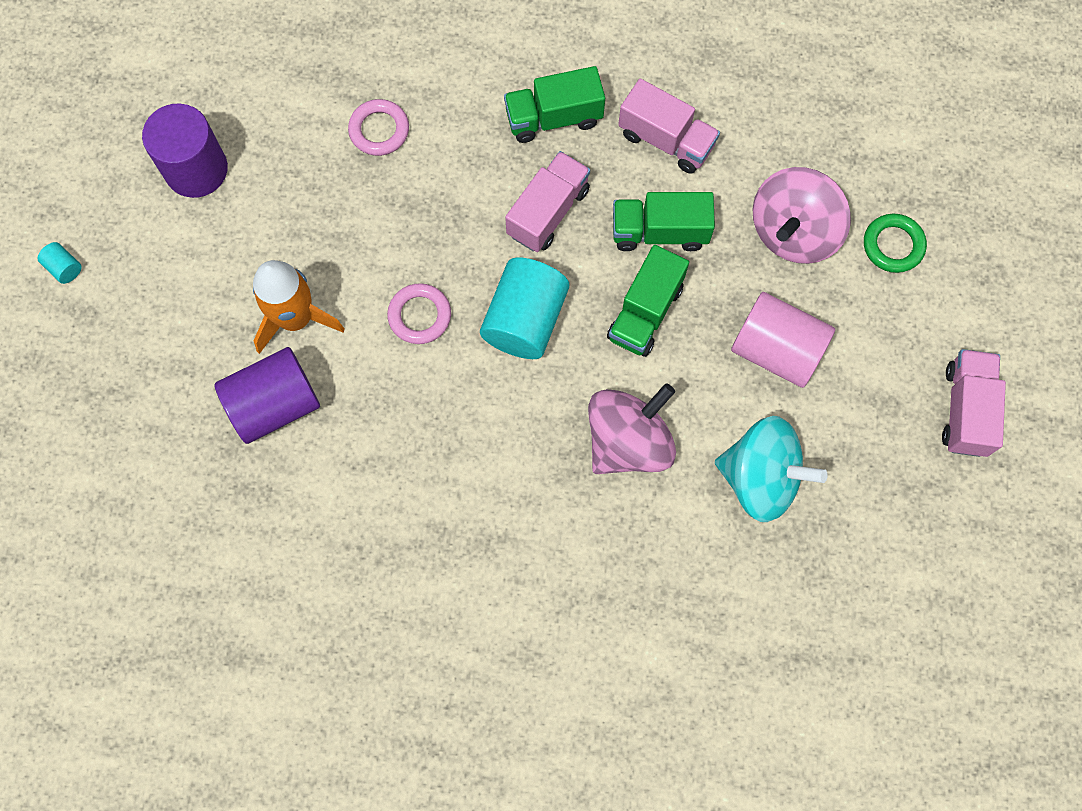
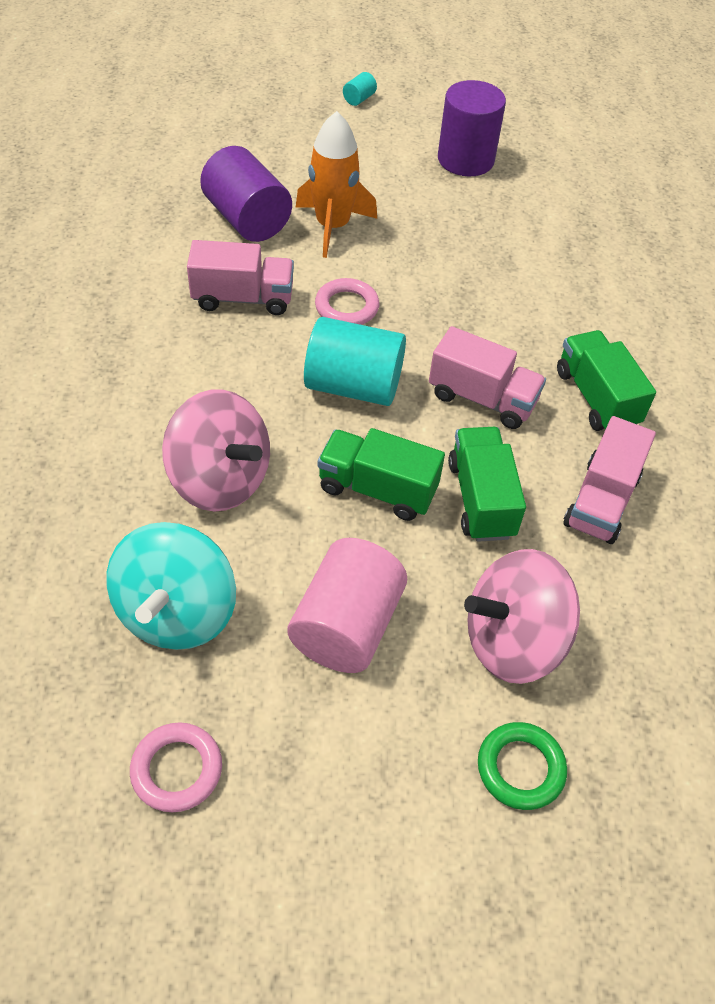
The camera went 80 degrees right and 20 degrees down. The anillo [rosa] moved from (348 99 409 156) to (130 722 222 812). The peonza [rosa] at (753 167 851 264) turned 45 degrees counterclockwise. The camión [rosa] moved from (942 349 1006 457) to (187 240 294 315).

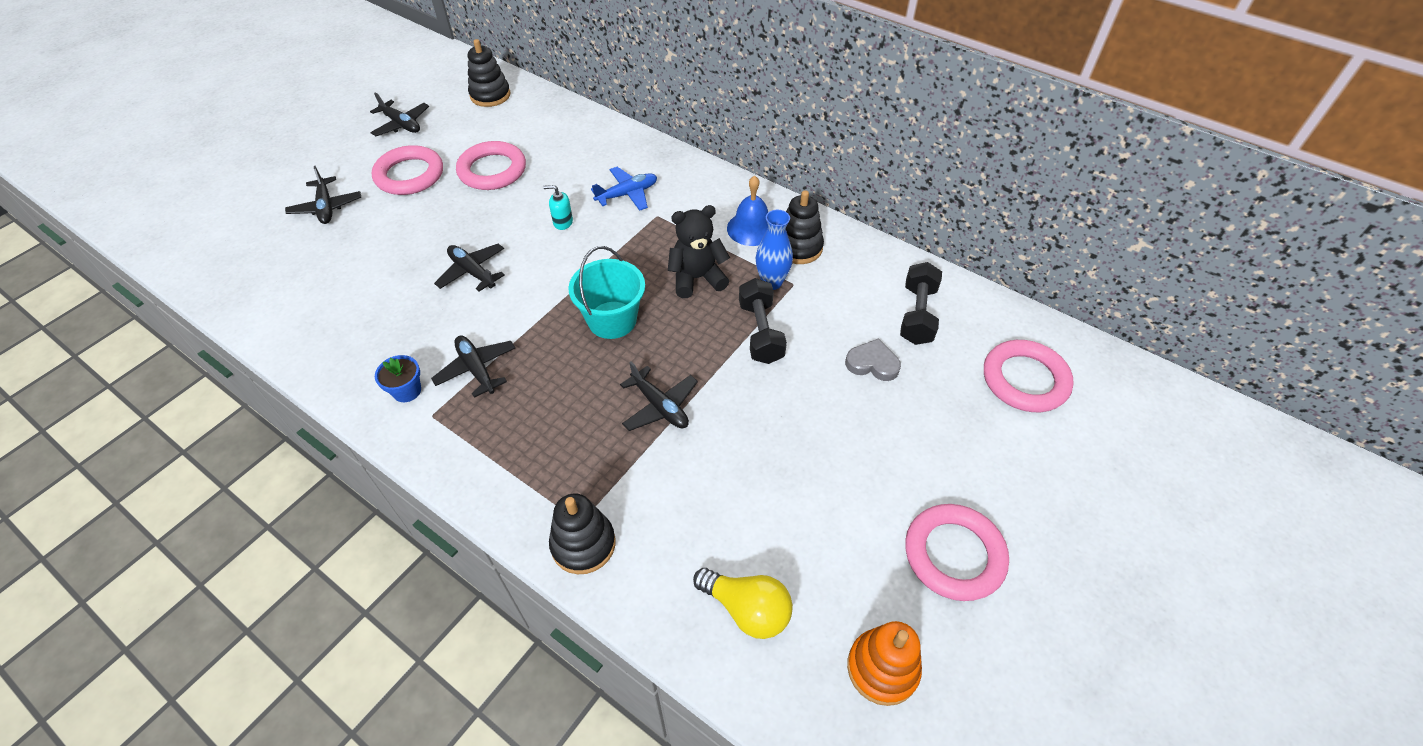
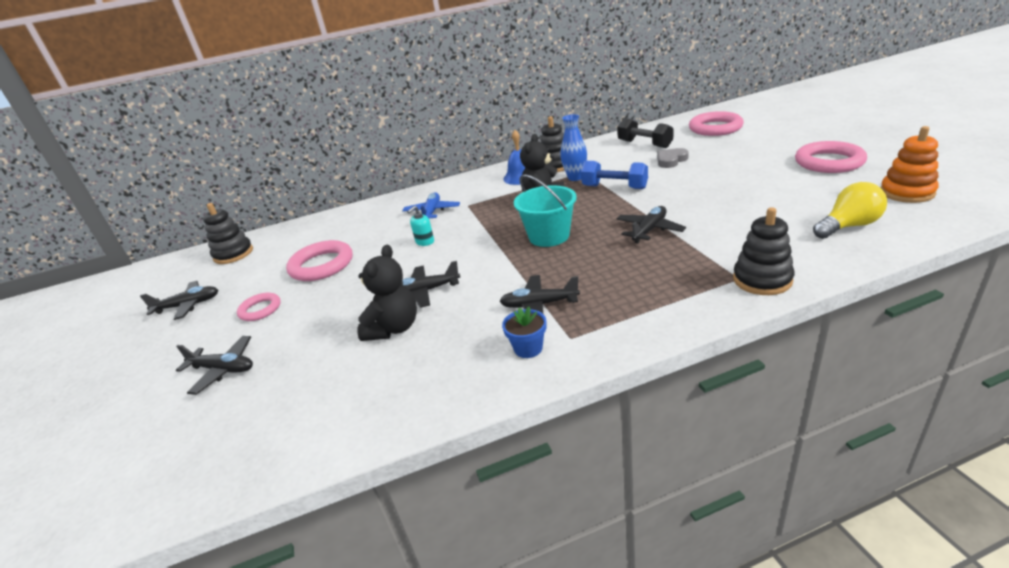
The camera went 50 degrees left and 20 degrees down. The anillo [rosa] at (372 145 443 195) changed to 0.58 times the size. The avión [negro] at (620 361 698 431) turned 45 degrees counterclockwise. The mancuerna [negro] at (739 278 787 364) became the mancuerna [azul] at (581 161 648 189). The osito [negro] at (357 245 417 341) appeared.

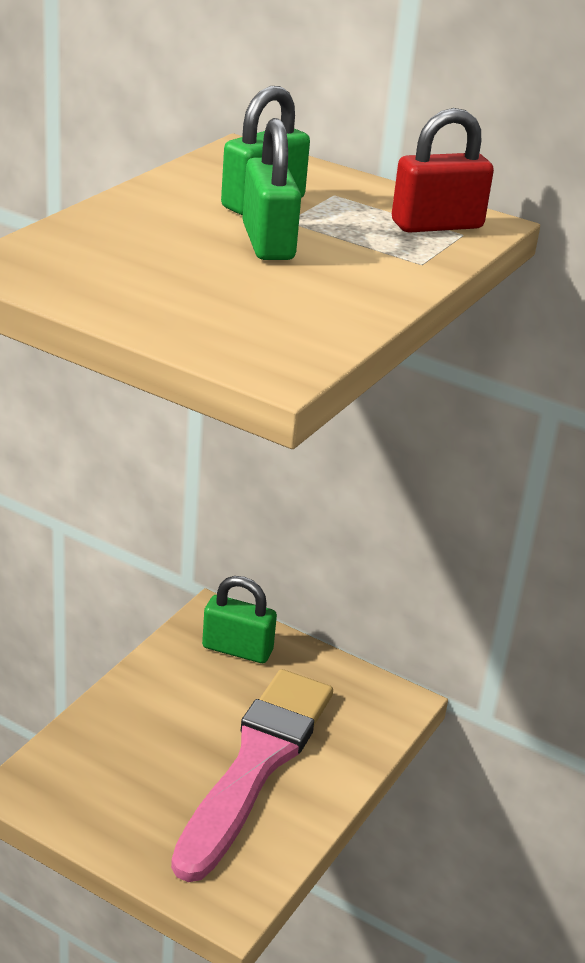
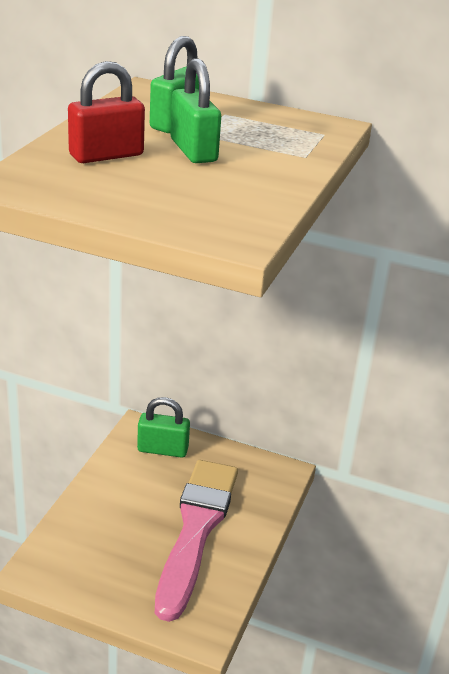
The camera went 10 degrees left and 0 degrees up. The candado [rojo] moved from (392 108 494 233) to (68 61 145 163).

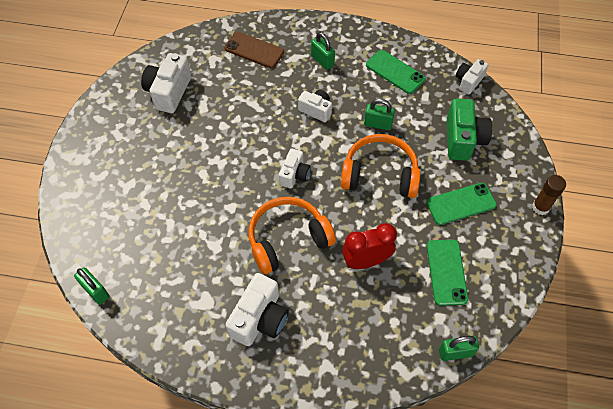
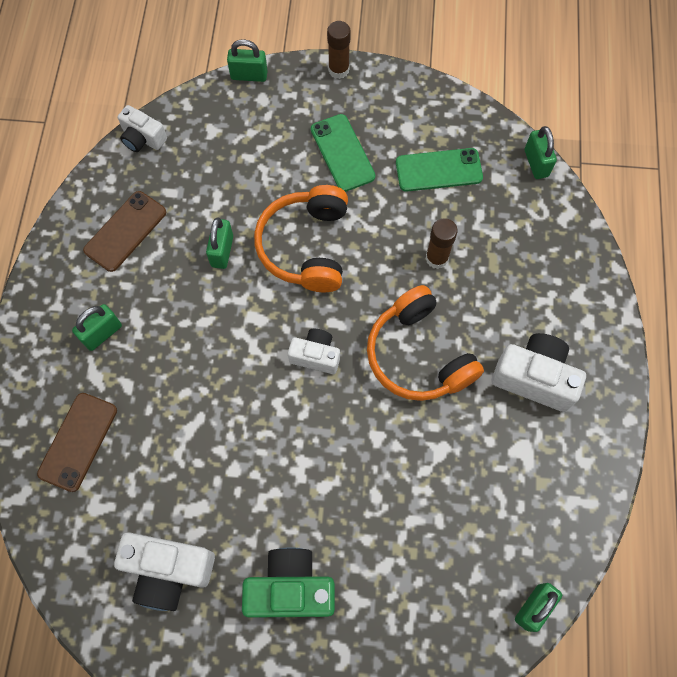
The camera went 95 degrees left and 10 degrees up. The cámara [blanco] at (298 90 332 122) disappeared. The despertador [rojo] at (342 223 397 269) was replaced by the barra de pegamento [marrón] at (426 218 458 269). The móvil [verde] at (366 50 425 94) became the móvil [marrón] at (83 191 166 272). The cámara [verde] moved from (447 99 492 161) to (242 547 335 618). The candado [verde] at (227 39 267 82) appeared.

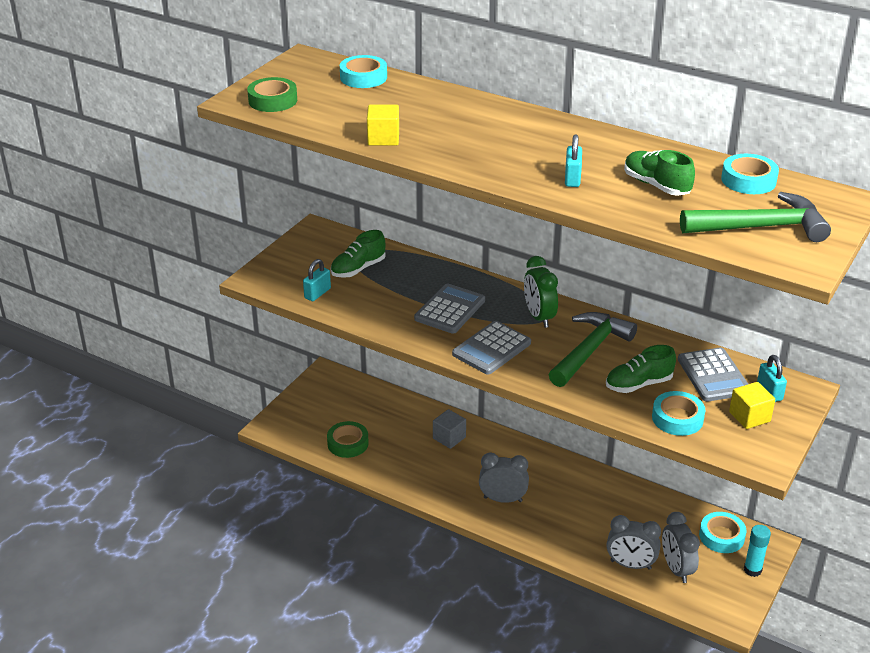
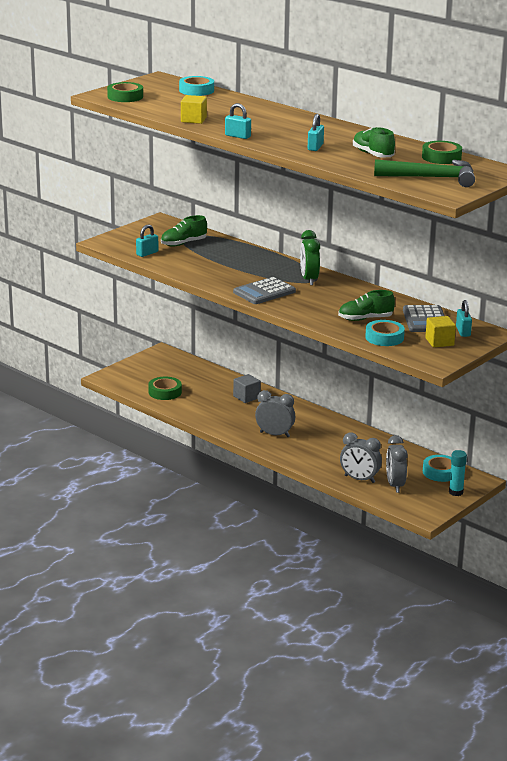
The camera went 10 degrees right and 10 degrees down. The calculadora [gris] at (414 283 485 334) disappeared. The martillo [verde] at (549 312 637 387) disappeared. The cinta adhesiva [turquesa] at (721 154 779 194) became the cinta adhesiva [verde] at (422 141 462 164). The candado [turquesa] at (225 103 251 139) appeared.

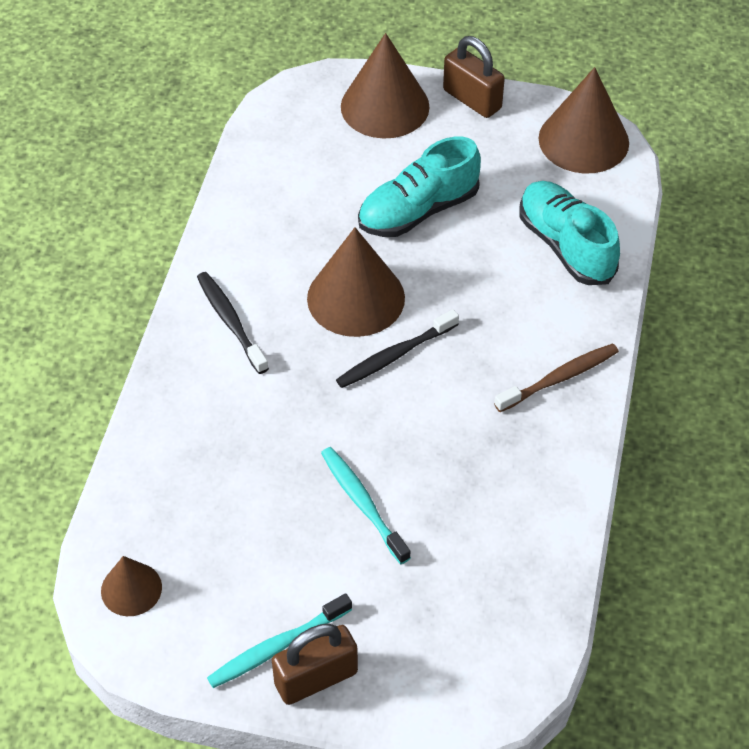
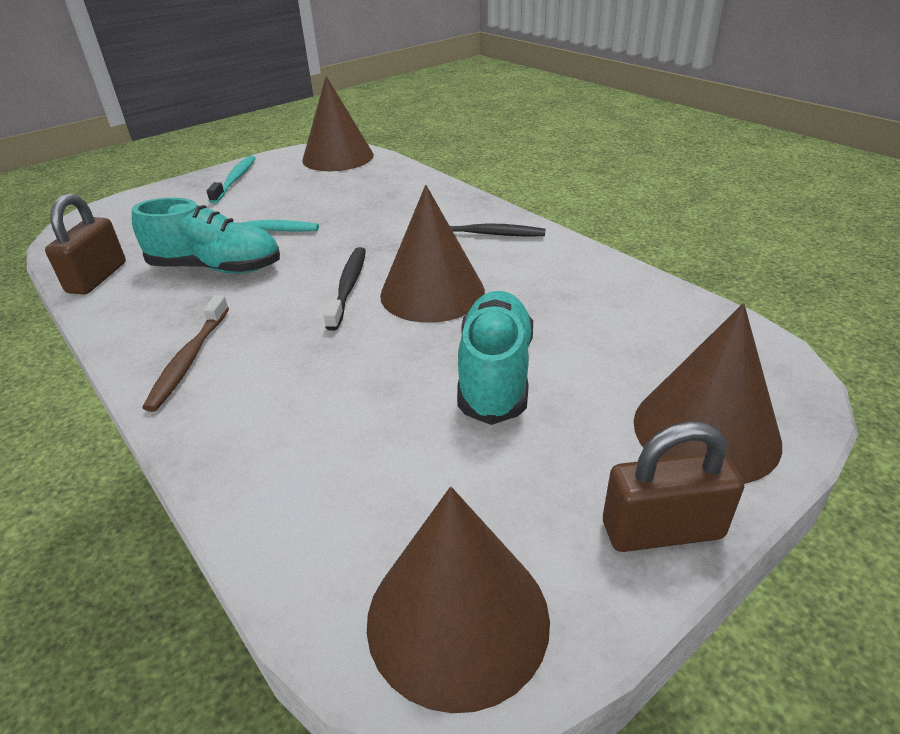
The camera went 130 degrees right and 15 degrees down. The cono [marrón] at (101 556 162 616) changed to 1.83 times the size. The candado [marrón] moved from (272 623 358 705) to (45 194 126 295). The zapato [turquesa] moved from (519 181 620 285) to (132 198 280 274).

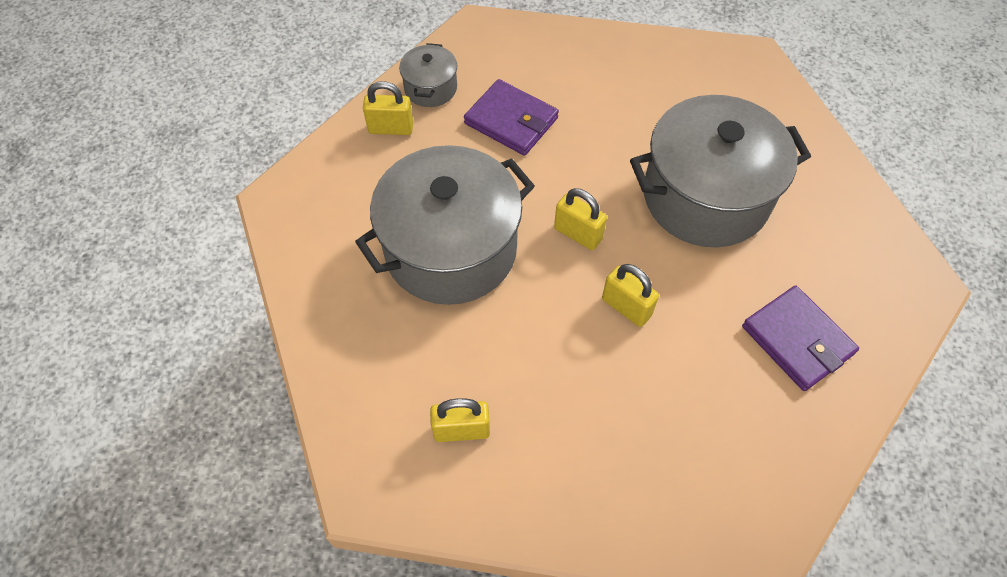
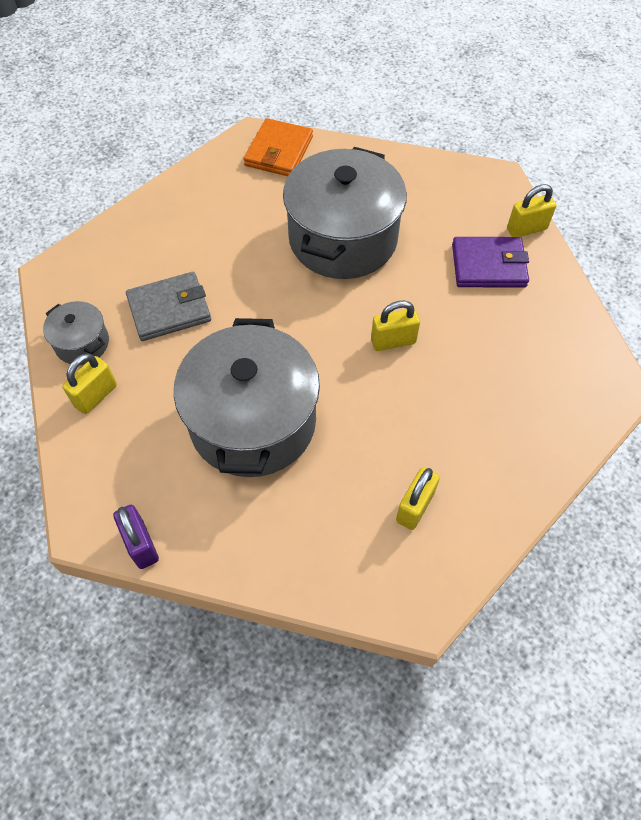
The camera went 55 degrees left and 0 degrees up. The cartera [morado] at (464 79 559 156) became the cartera [gris] at (126 272 211 341). The candado [amarillo] moved from (554 188 607 250) to (507 184 557 237). The candado [morado] at (113 505 159 569) appeared. The cartera [naranja] at (244 118 313 176) appeared.

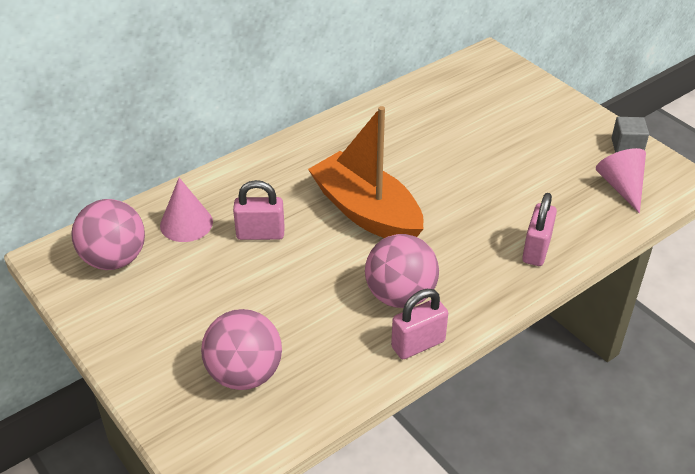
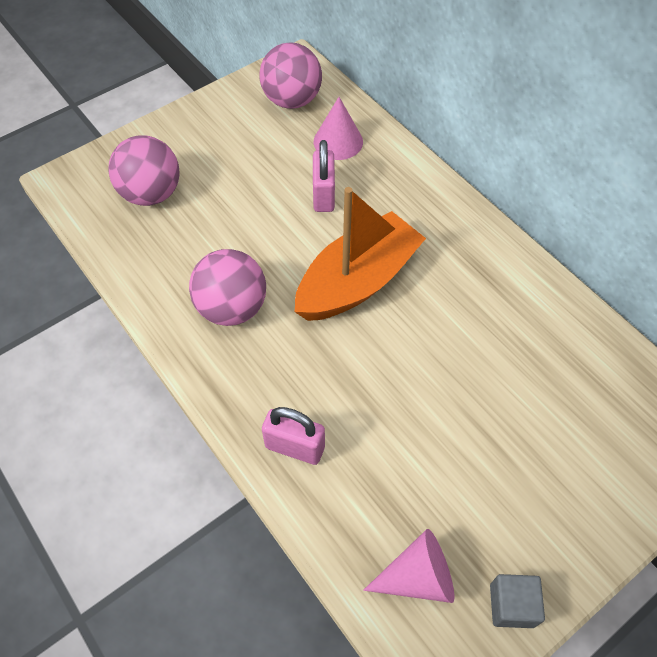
The camera went 90 degrees right and 15 degrees up. The candado [rosa] at (391 289 448 359) disappeared.

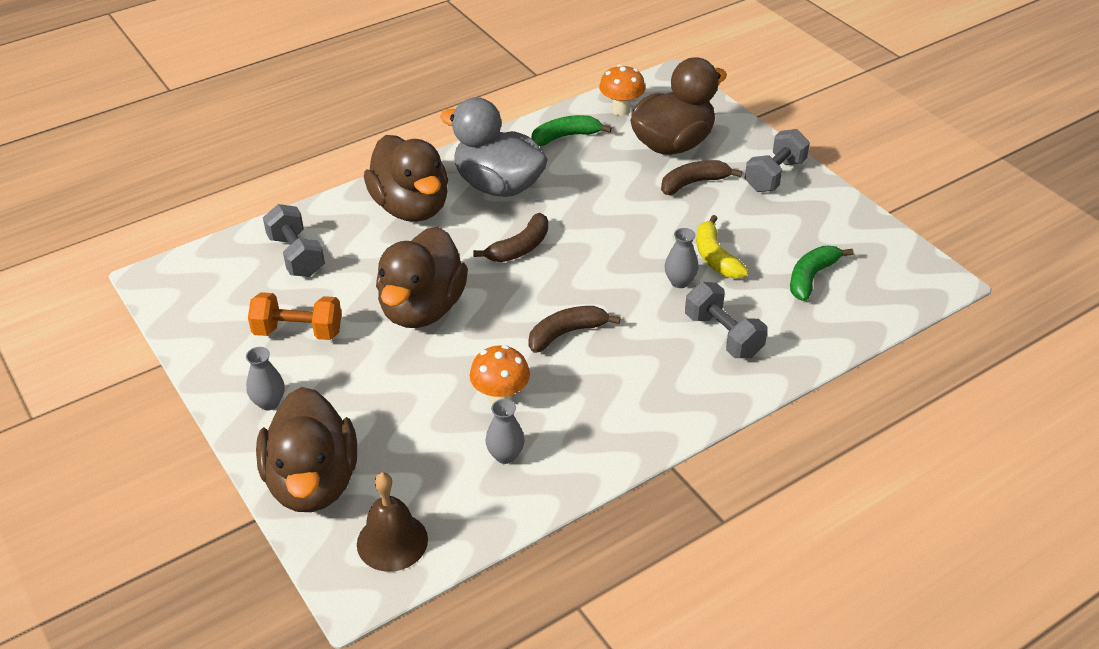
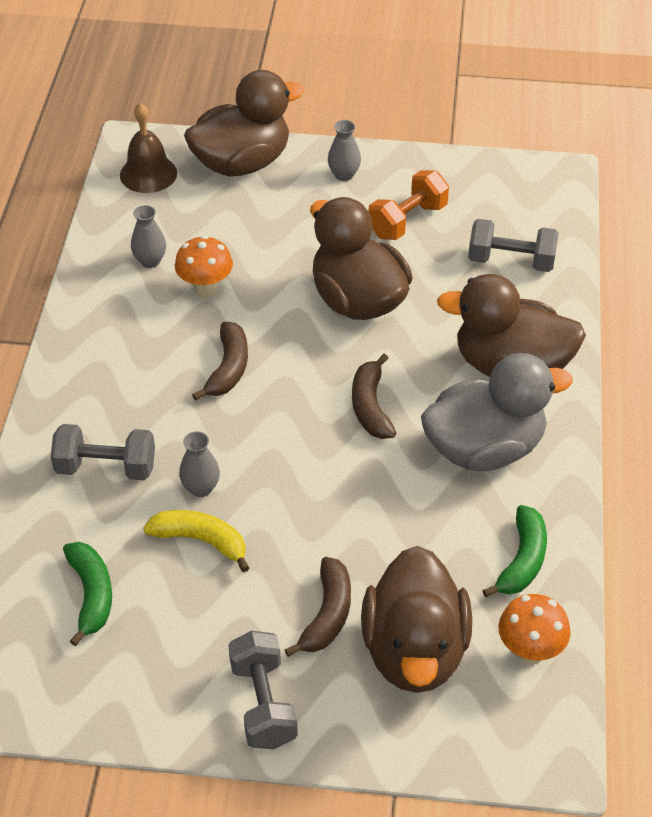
The camera went 130 degrees right and 5 degrees up. The pato [marrón] at (256 387 357 512) turned 120 degrees clockwise.

